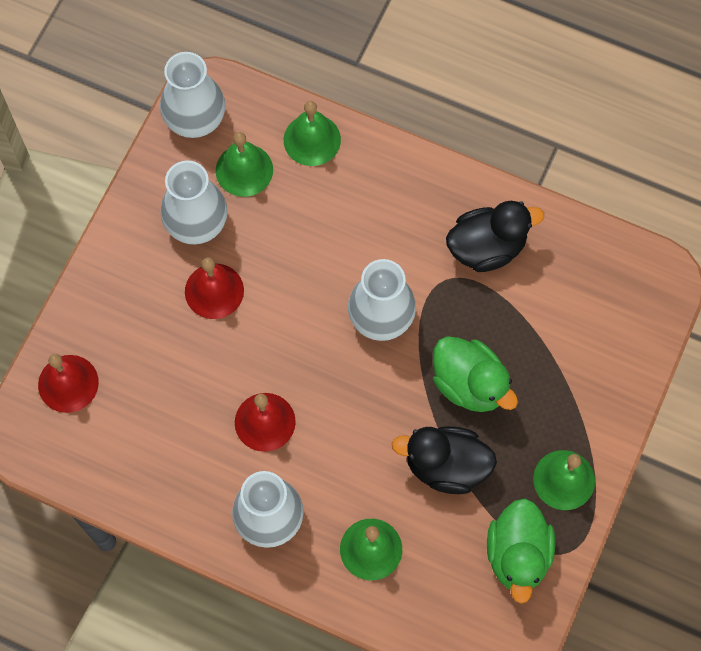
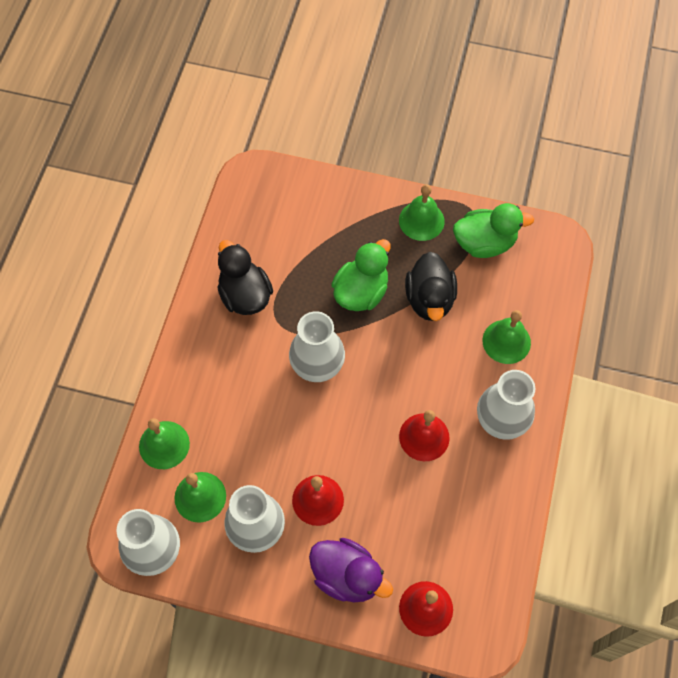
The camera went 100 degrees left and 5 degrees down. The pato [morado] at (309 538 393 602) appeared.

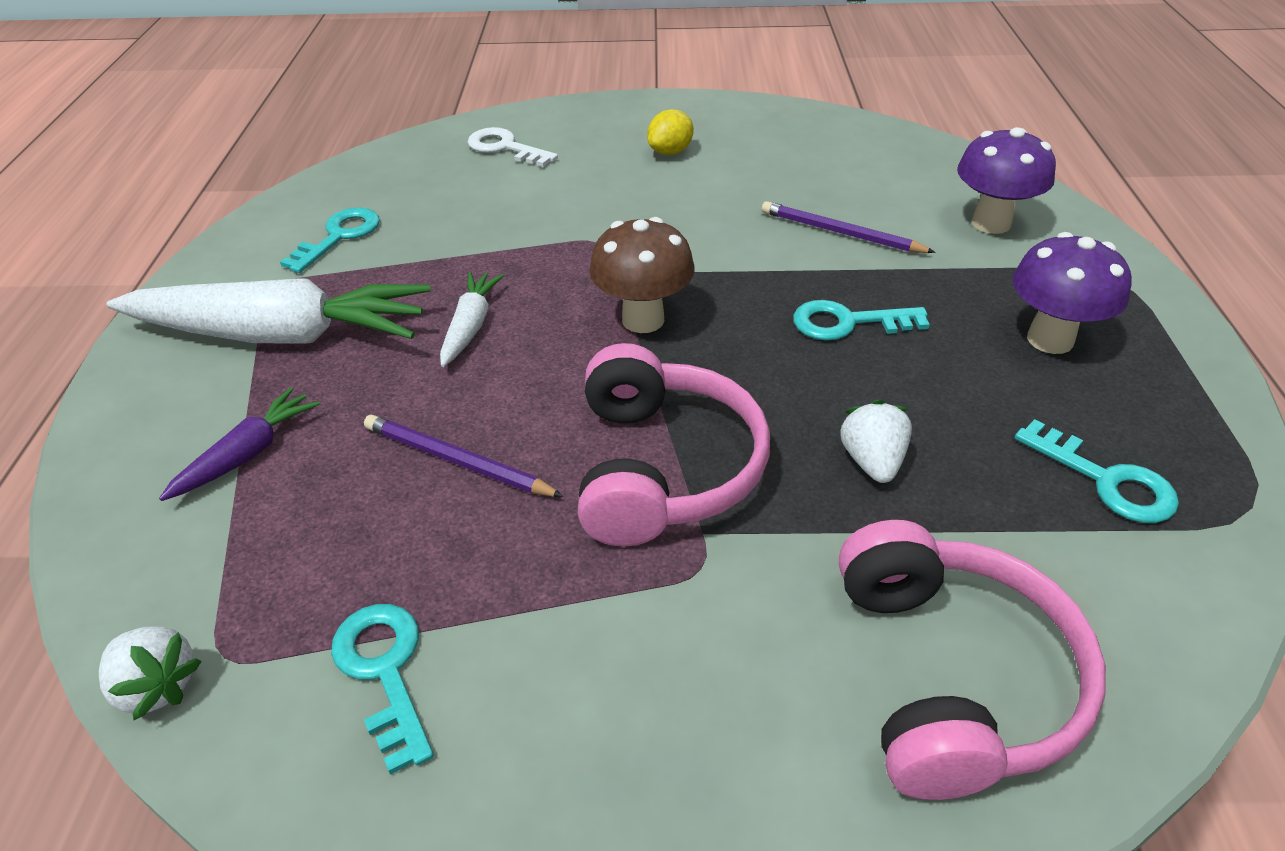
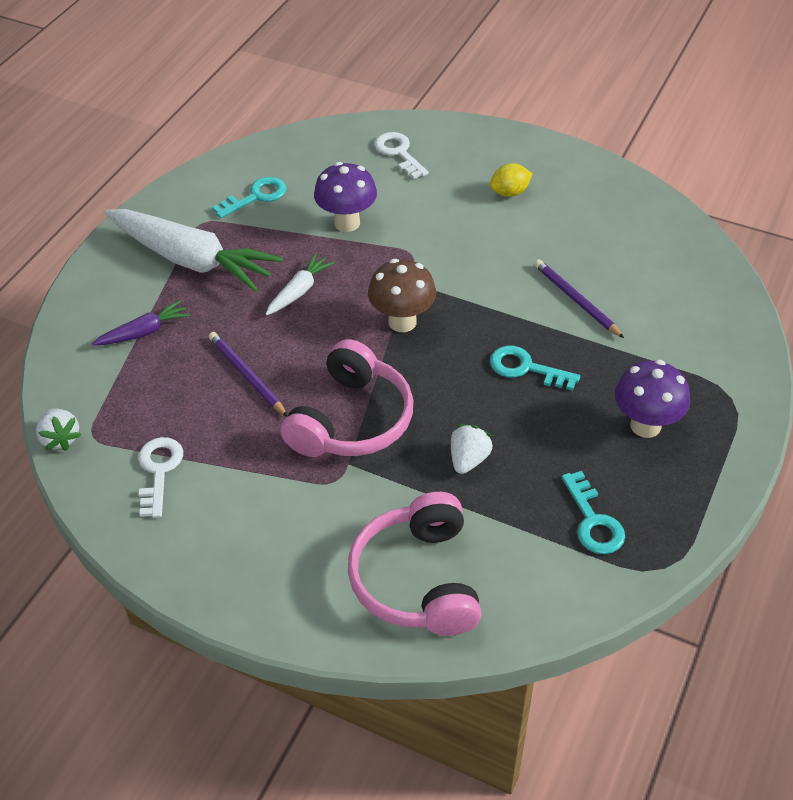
The camera went 25 degrees right and 5 degrees up. The llave [turquesa] at (331 604 434 775) became the llave [blanco] at (138 437 183 518). The auriculares [rosa] at (839 520 1106 800) turned 150 degrees clockwise. The seta [morado] moved from (957 127 1056 234) to (314 162 377 232).

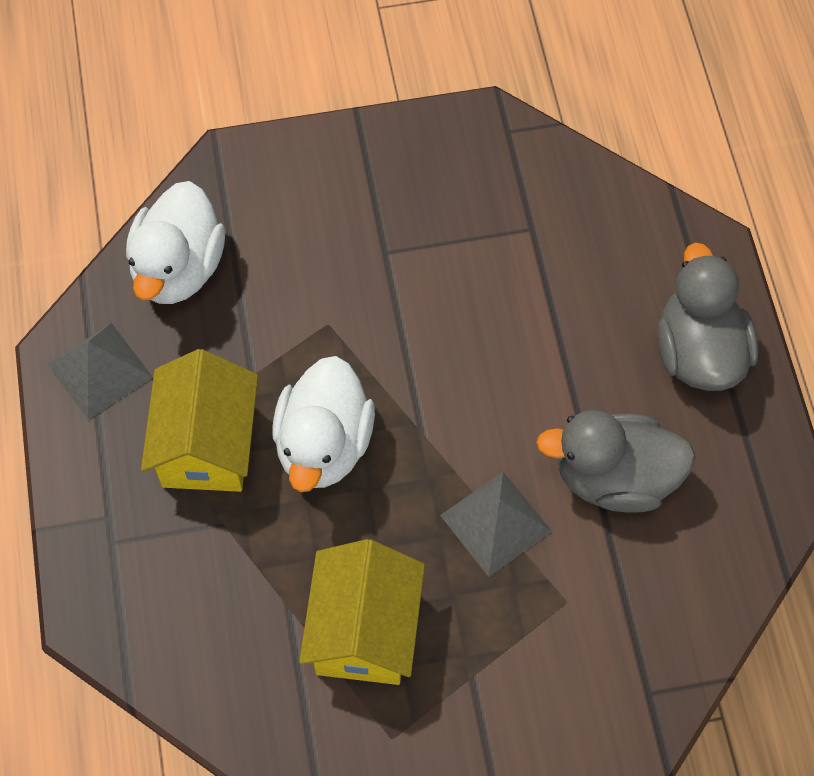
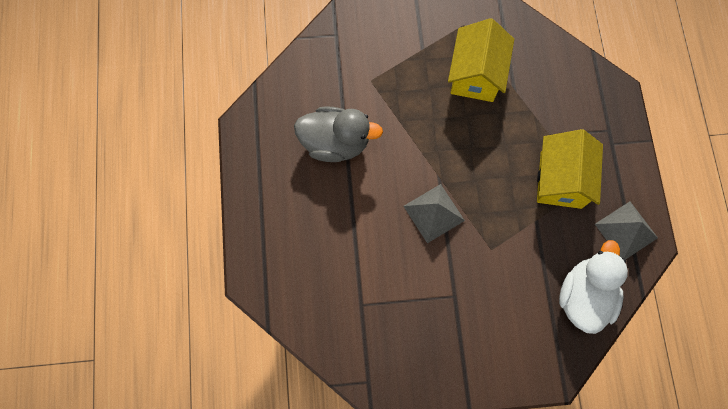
The camera went 175 degrees left and 10 degrees up. The pato [blanco] at (272 356 375 492) disappeared. The pirámide [gris] moved from (440 472 552 577) to (404 184 465 243). The pato [gris] at (657 242 758 391) disappeared.

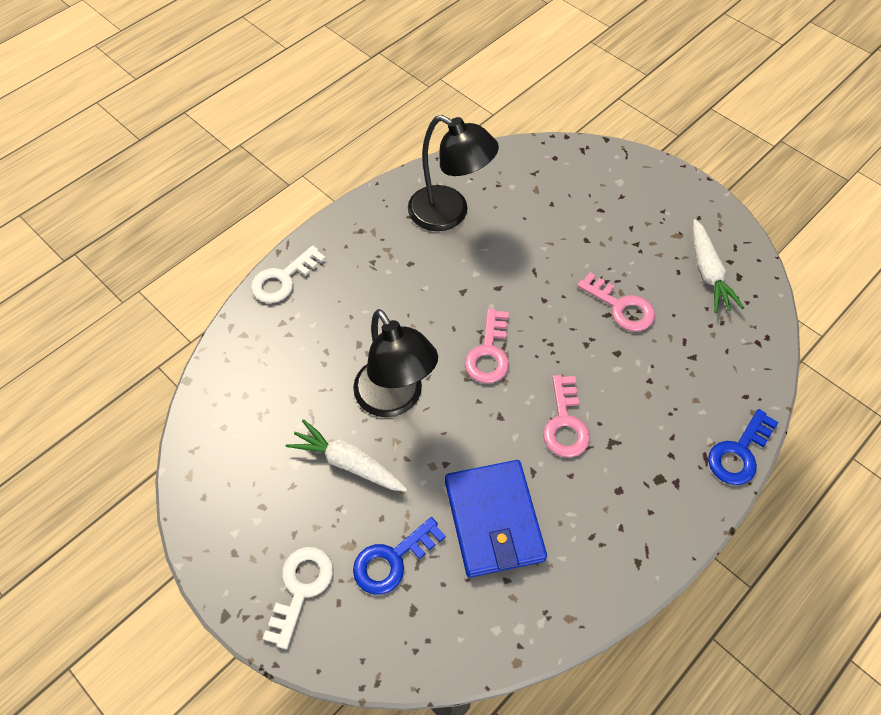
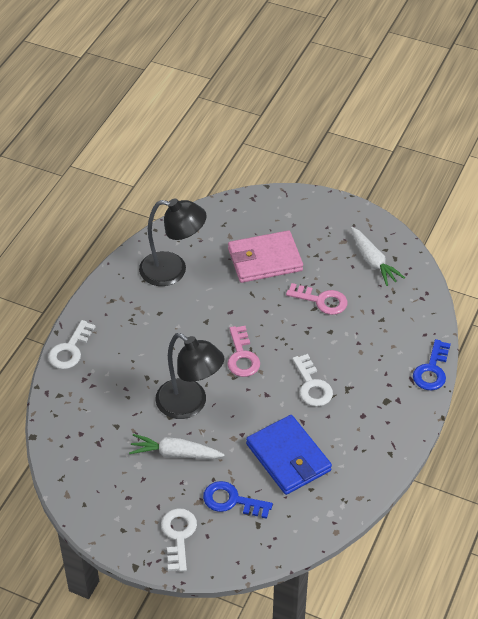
The camera went 20 degrees left and 10 degrees down. The llave [azul] at (353 517 446 595) turned 75 degrees clockwise. The llave [rosa] at (543 375 590 458) became the llave [blanco] at (292 354 333 406). The cartera [rosa] at (228 230 303 283) appeared.

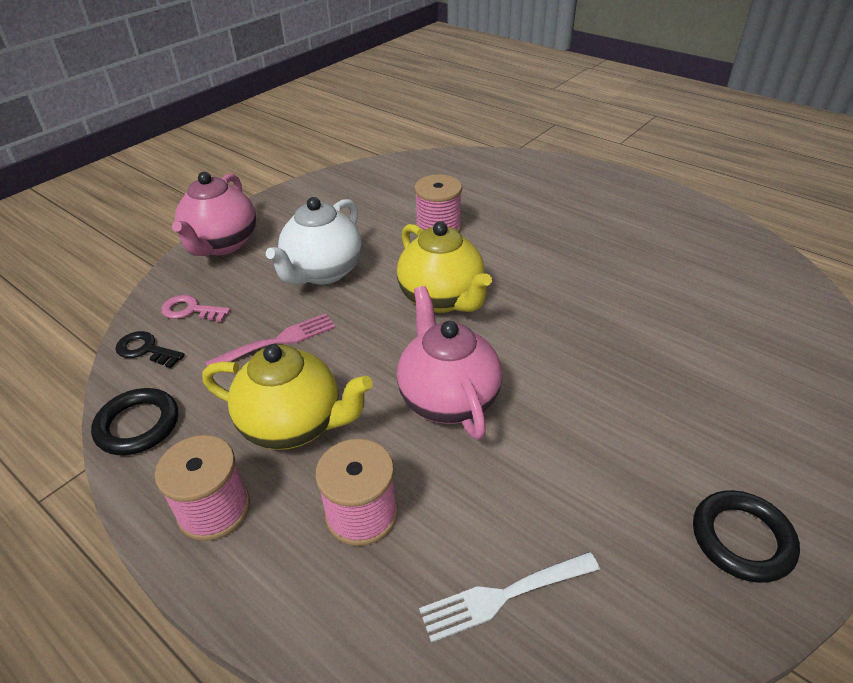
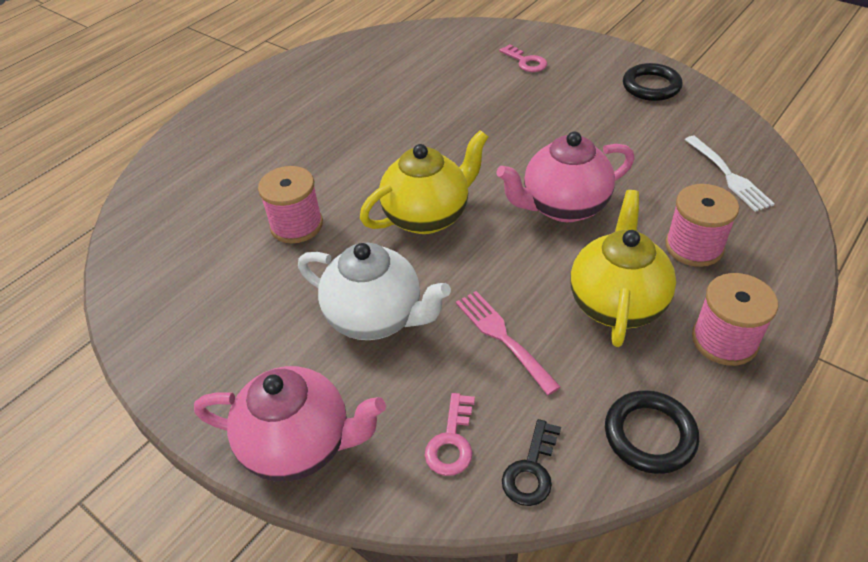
The camera went 90 degrees left and 5 degrees up. The llave [rosa] at (499 44 547 72) appeared.

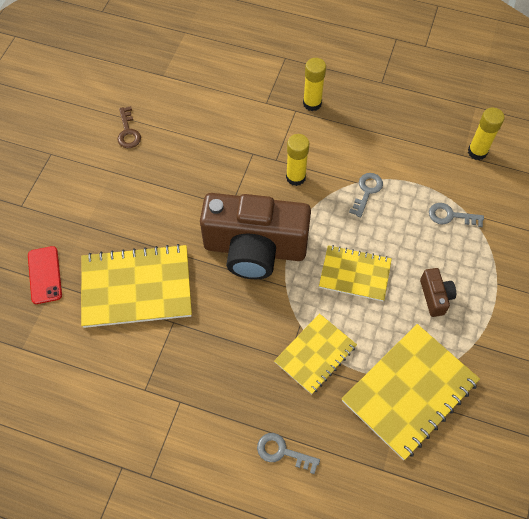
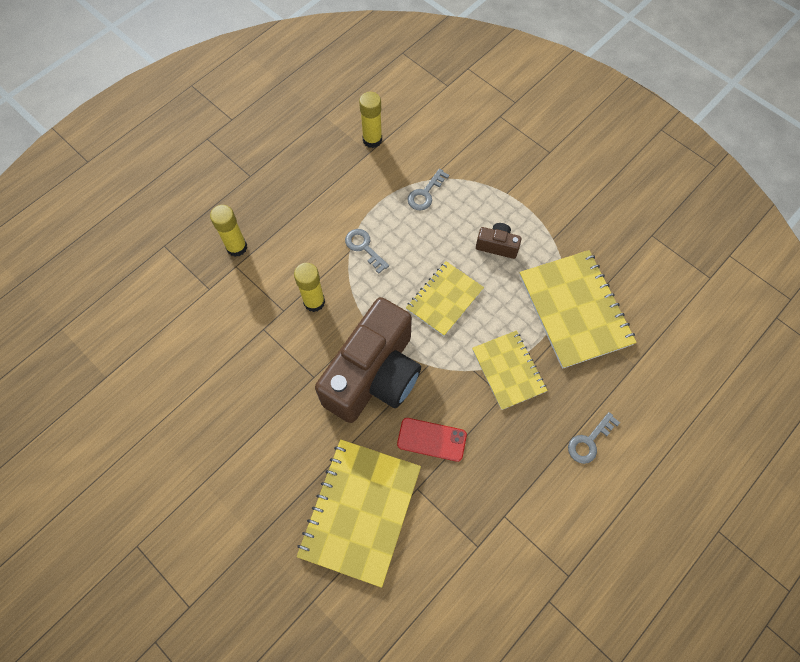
The camera went 65 degrees left and 5 degrees up. The móvil [rojo] moved from (28 246 62 304) to (397 418 467 462). The llave [marrón] at (117 106 141 148) disappeared.

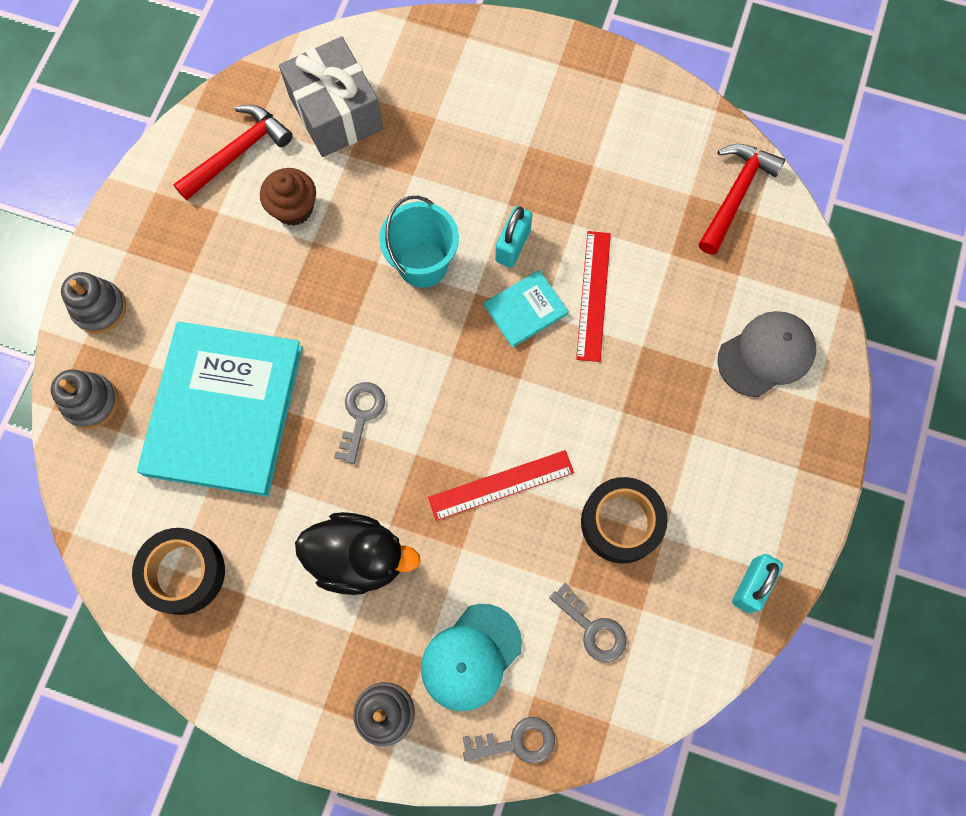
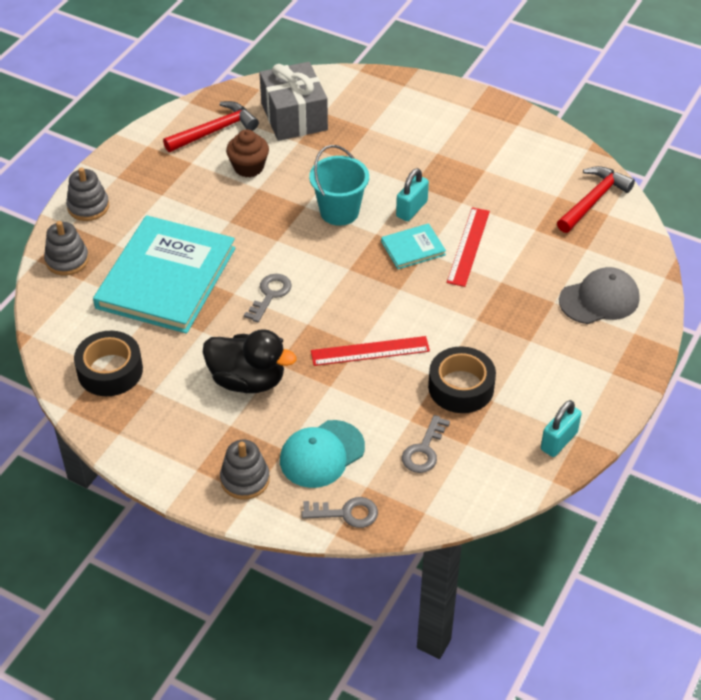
The camera went 10 degrees right and 25 degrees down. The llave [gris] at (549 583 627 662) turned 60 degrees clockwise.

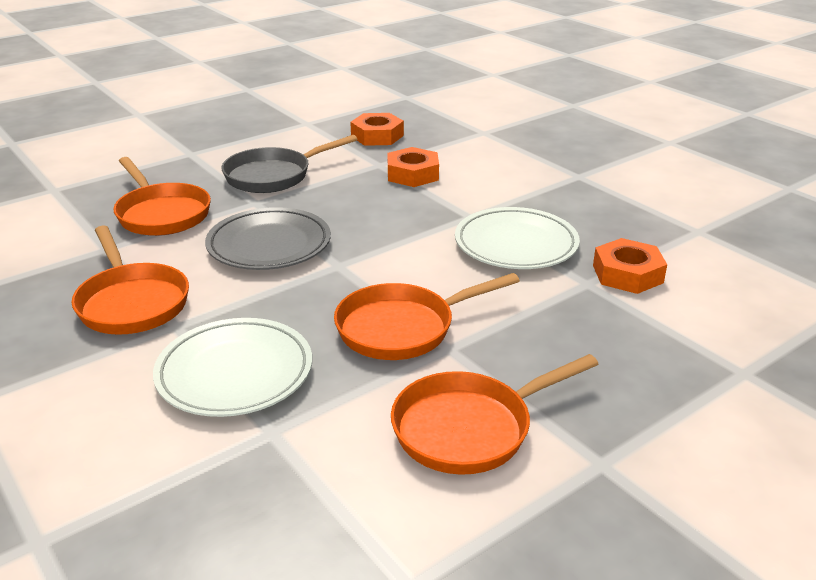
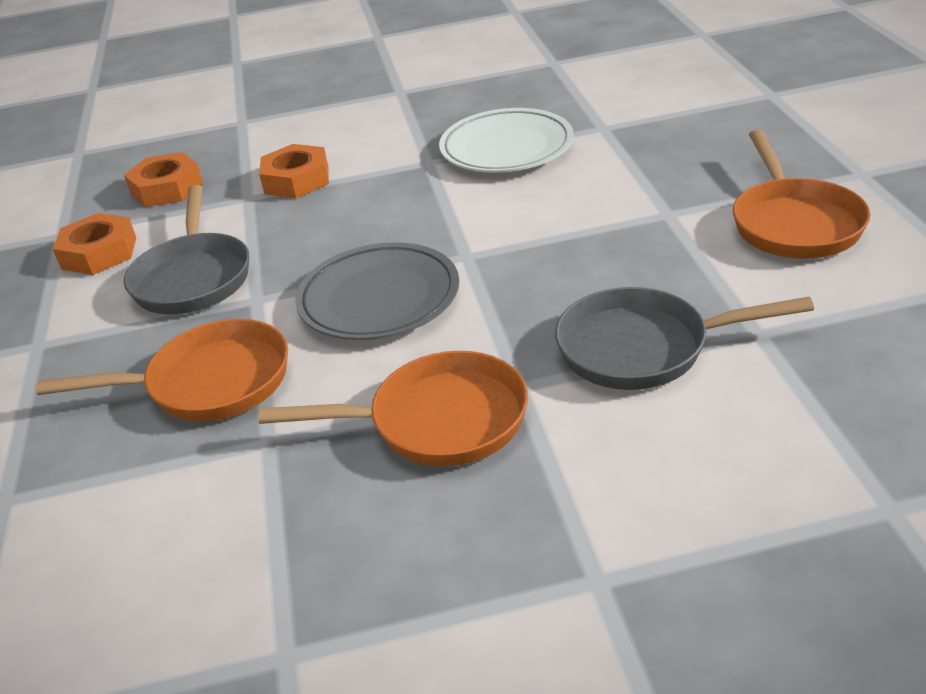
The camera went 60 degrees left and 5 degrees up. The plato [blanco] at (153 318 312 417) was replaced by the sartén [gris] at (555 287 814 390). The sartén [naranja] at (334 273 520 360) disappeared. The tuerca [naranja] moved from (593 238 667 294) to (53 213 136 275).

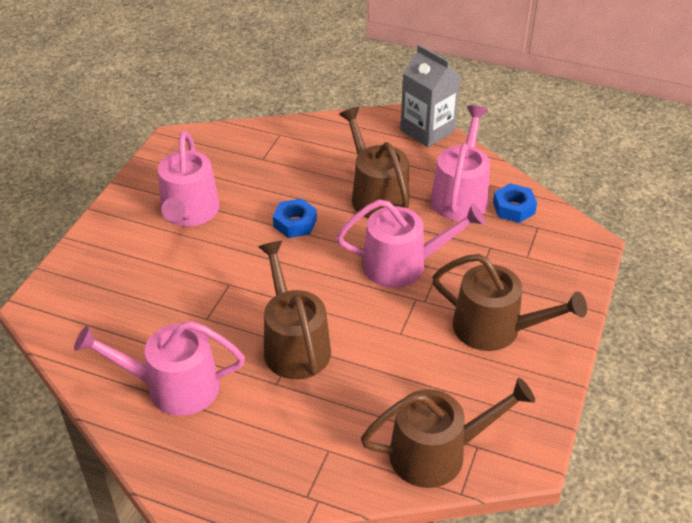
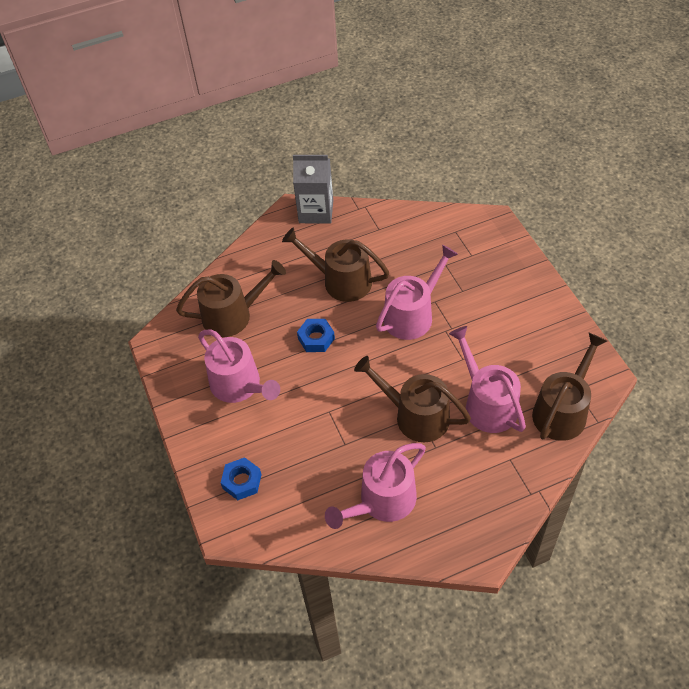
The camera went 40 degrees left and 10 degrees up. The regadera [rosa] moved from (430 105 490 221) to (449 326 526 433). The regadera [marrón] moved from (432 254 587 351) to (176 260 286 337). The tuerca [azul] moved from (493 183 537 223) to (221 457 262 500).

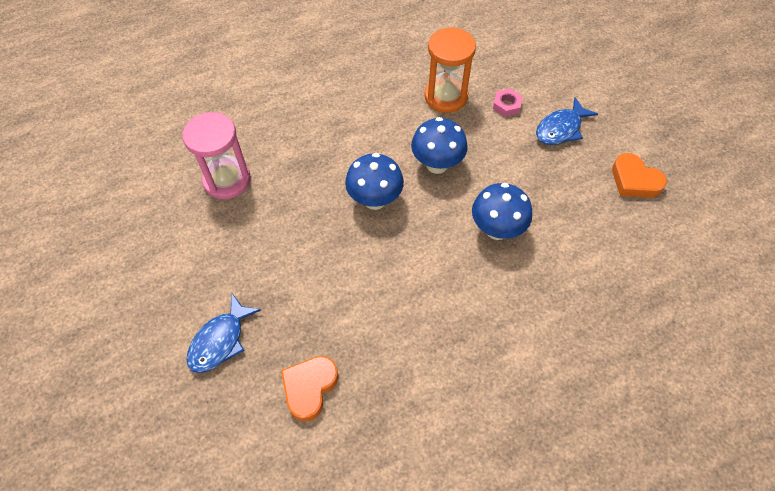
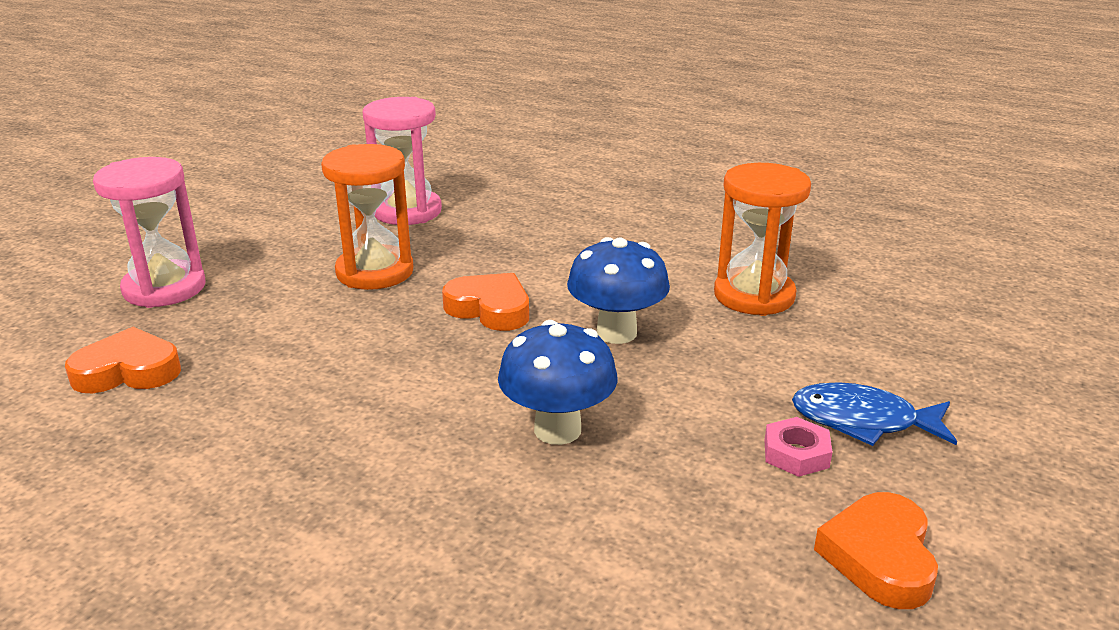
The camera went 55 degrees right and 30 degrees down. The pez [azul] at (186 294 261 373) was replaced by the reloj de arena [rosa] at (93 157 206 308). The seta [azul] at (345 153 404 210) was replaced by the corazón [naranja] at (442 273 529 331). The tuerca [rosa] moved from (493 89 523 117) to (764 417 832 477). The reloj de arena [naranja] at (321 144 413 290) appeared.

